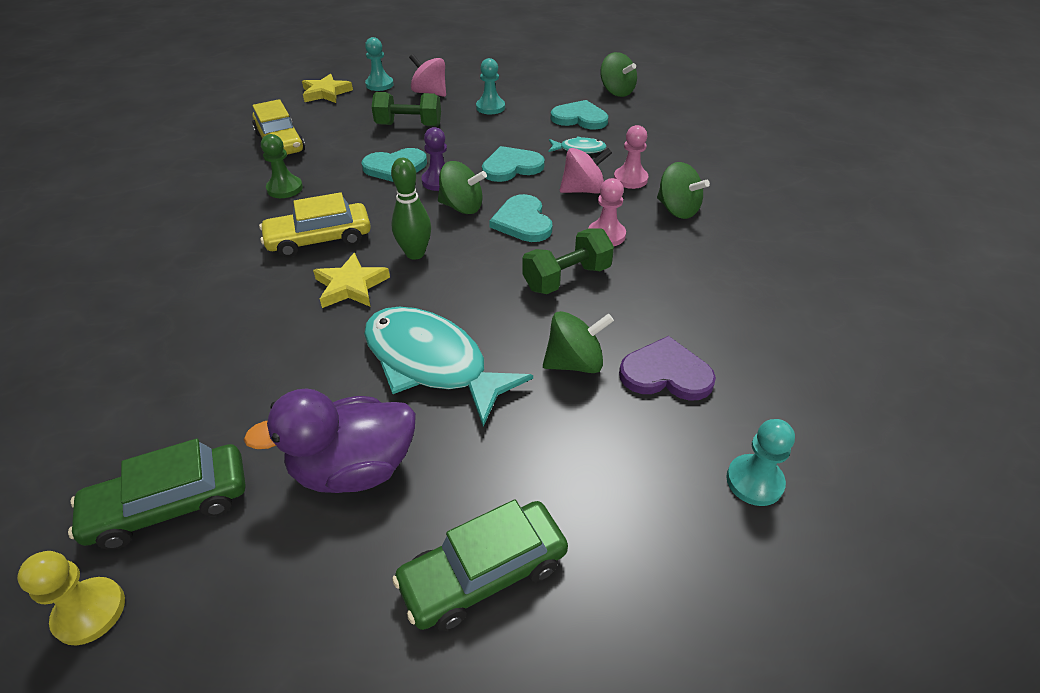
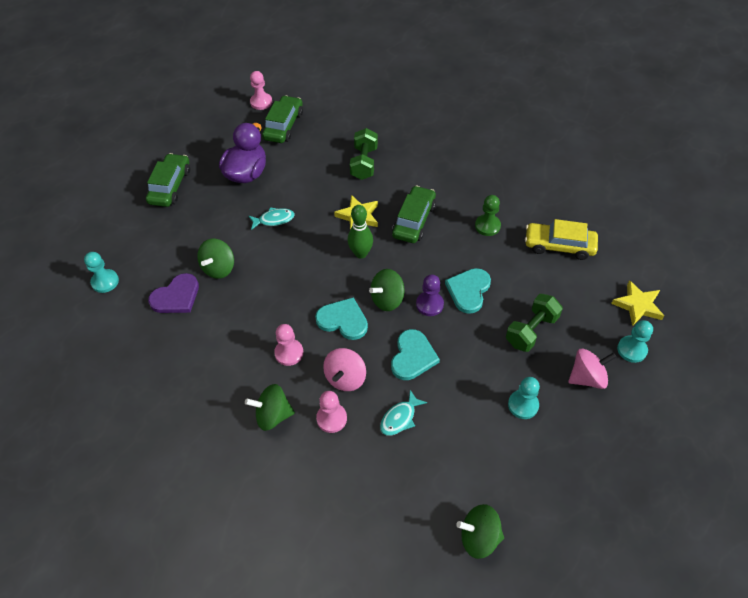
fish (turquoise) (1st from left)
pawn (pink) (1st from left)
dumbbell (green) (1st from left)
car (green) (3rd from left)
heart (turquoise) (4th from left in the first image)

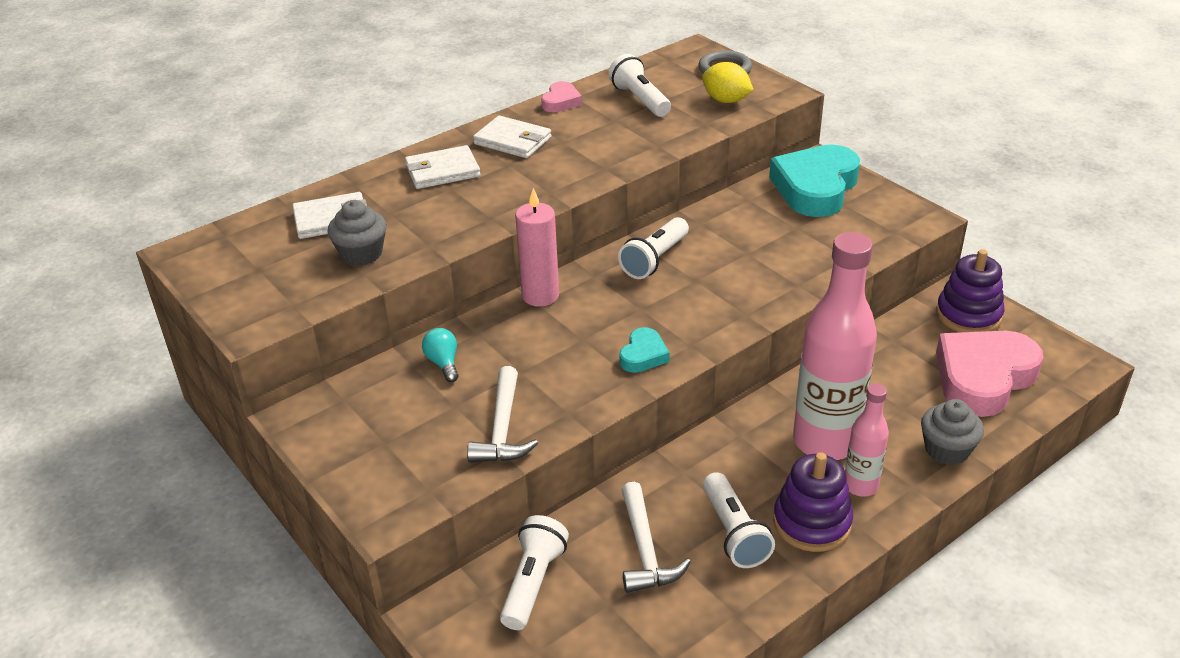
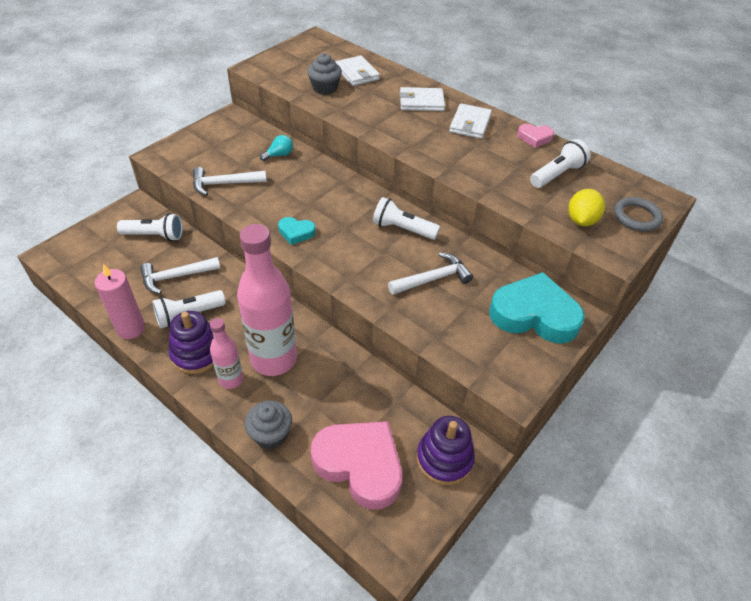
candle (pink)
hammer (white) (3rd from left)
wallet (white) (2nd from left)

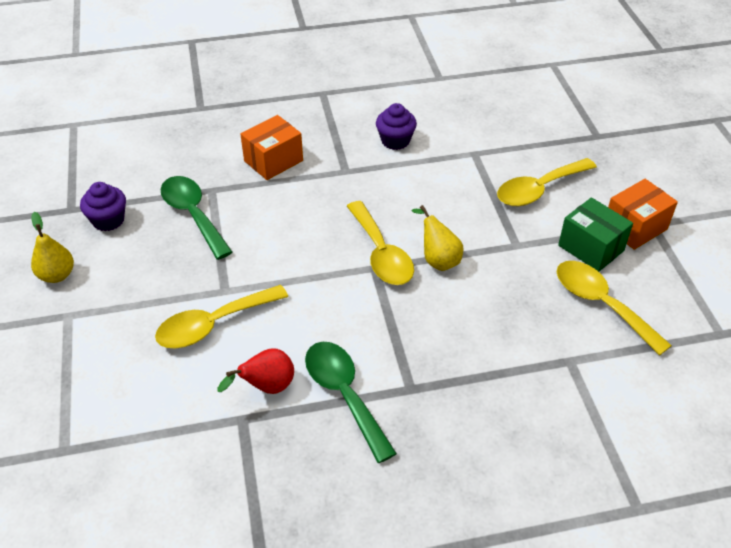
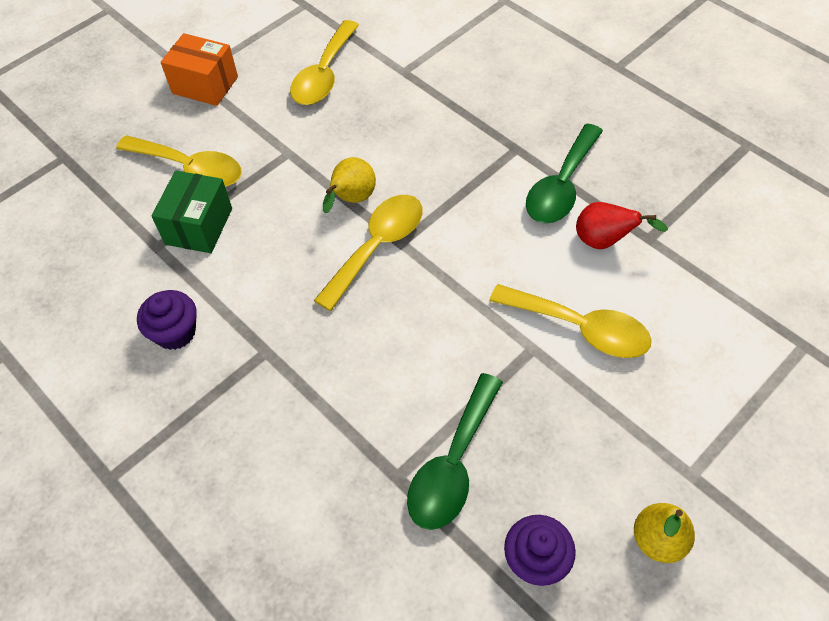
box (green)
box (orange) (1st from left in the first image)

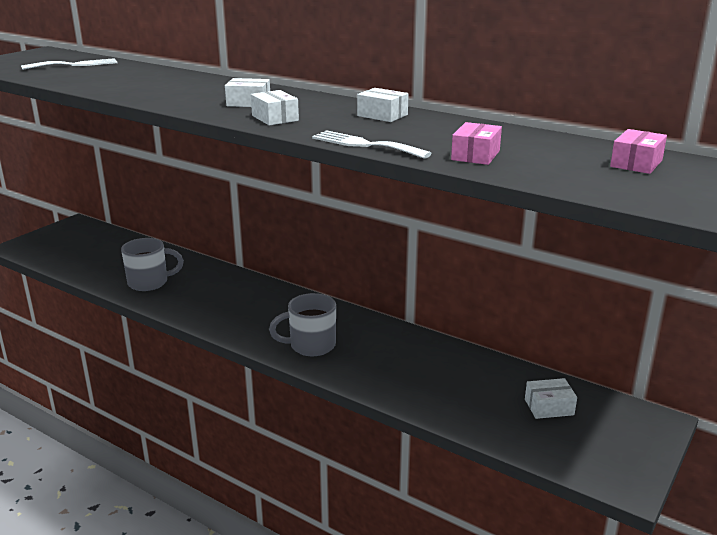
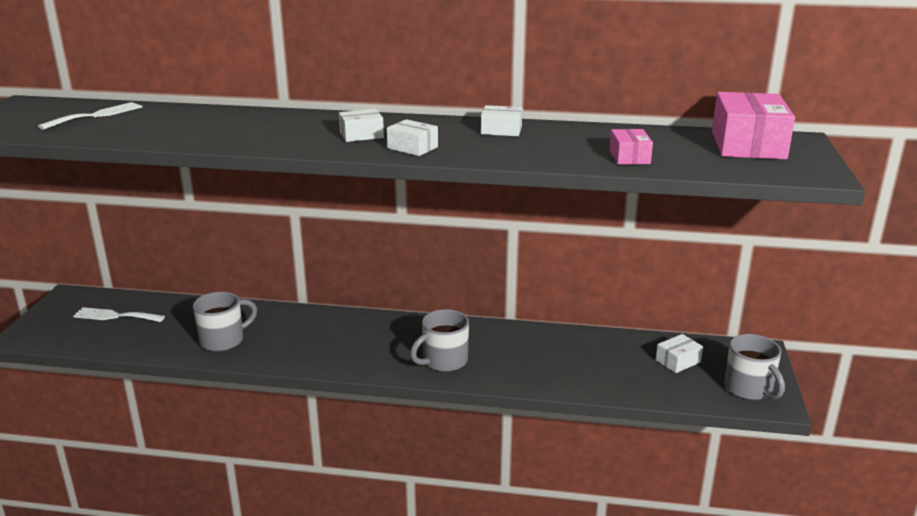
fork (white) (2nd from left)
box (pink) (2nd from left)
mug (grey) (3rd from left)

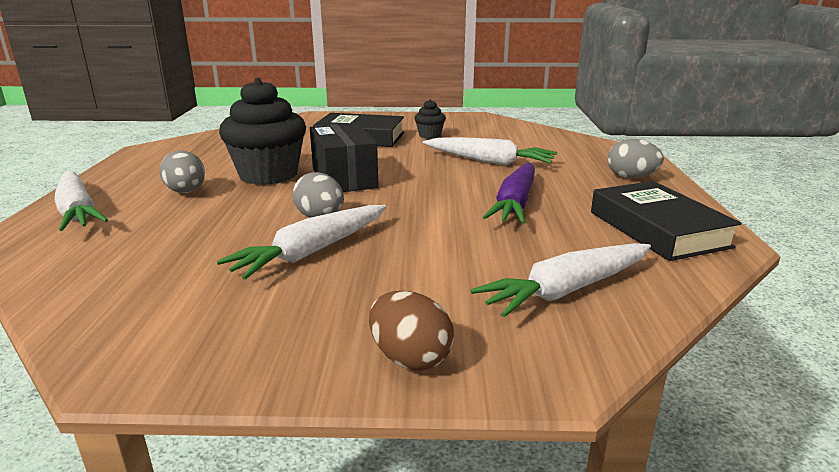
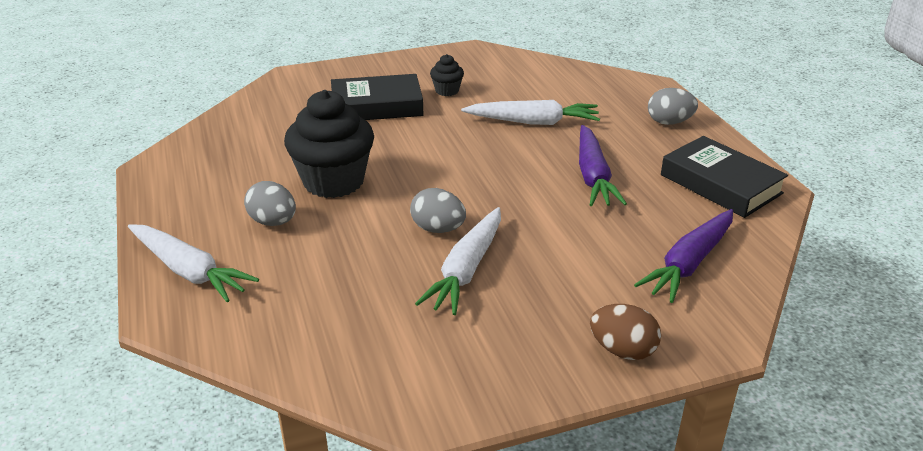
carrot (purple) (2nd from left)
box (black)

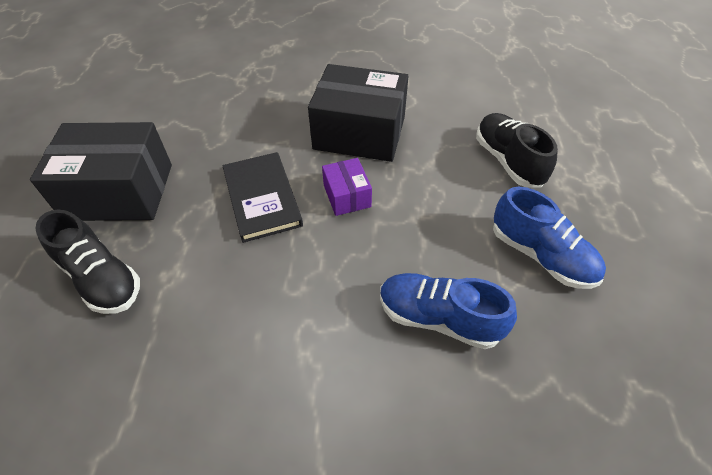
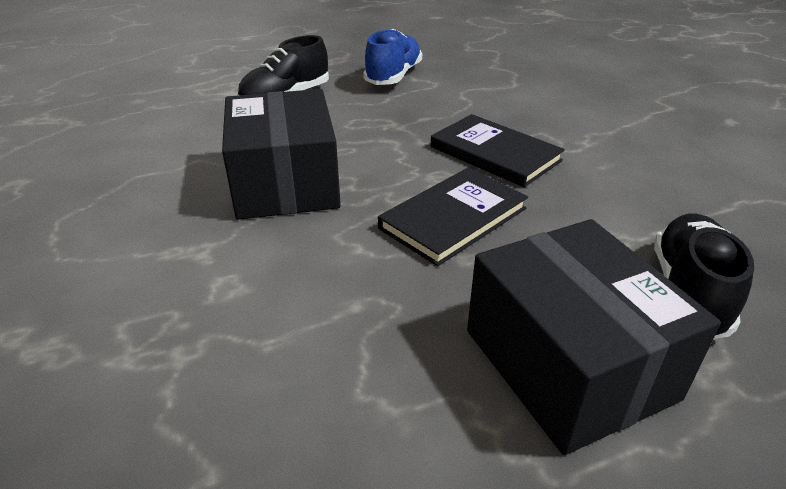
book (black) (2nd from left)
box (purple)
shoe (blue) (1st from left in the first image)

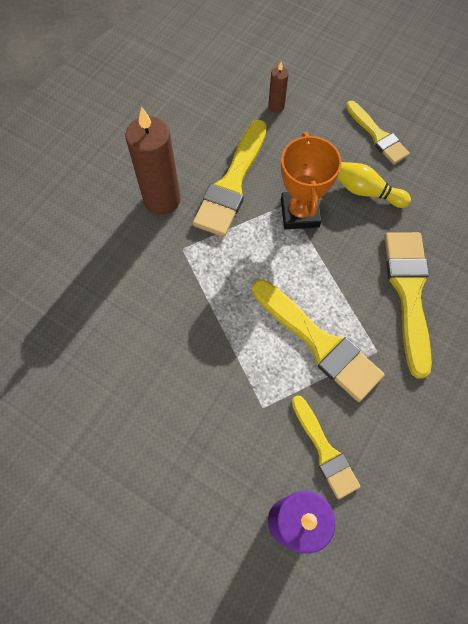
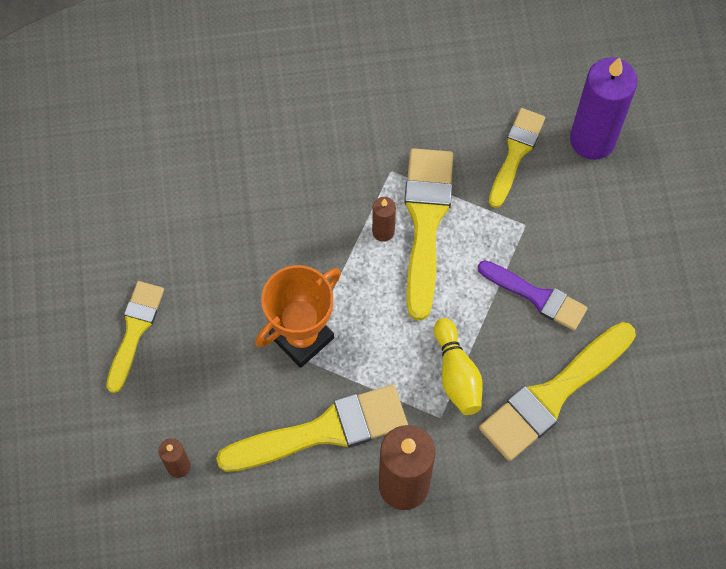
candle (brown) (2nd from left)
bowling pin (yellow)
brush (purple)
brush (yellow) (5th from left)

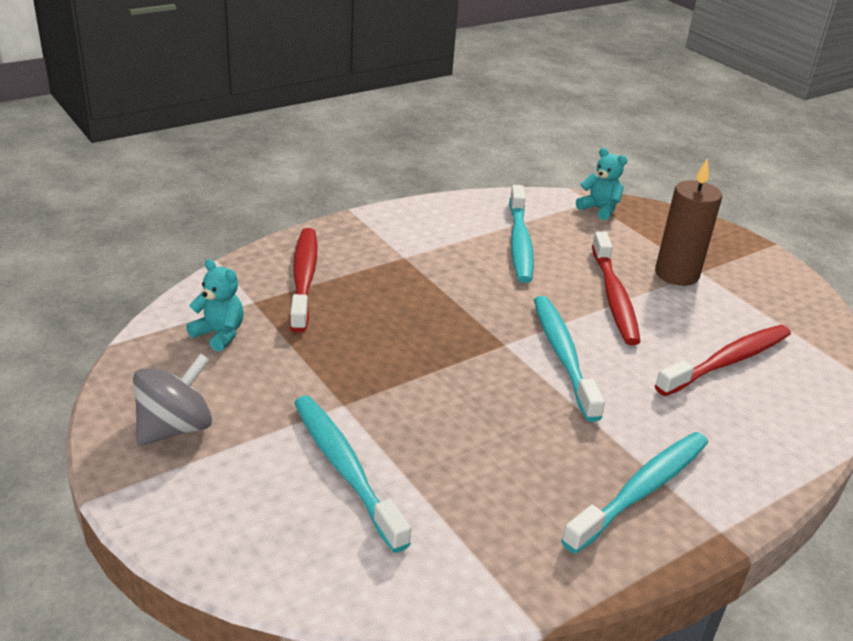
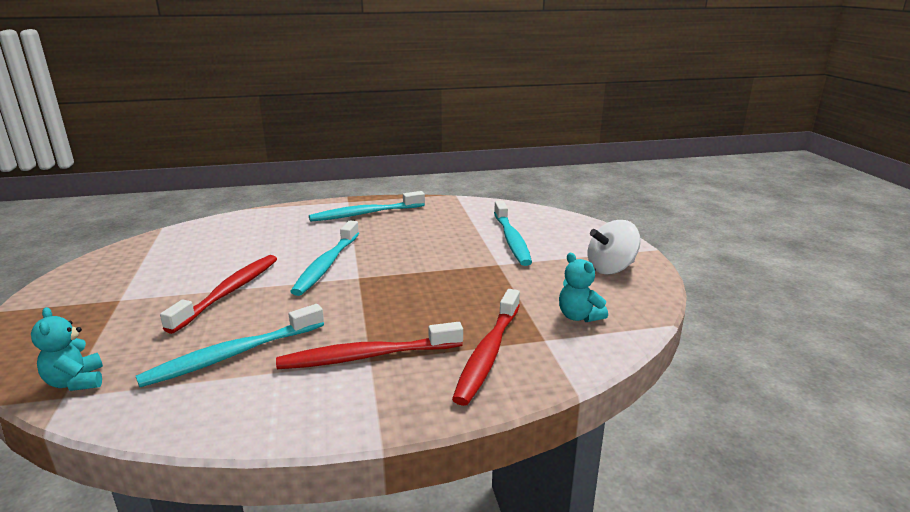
toothbrush (turquoise) (1st from left)
toothbrush (red) (2nd from left)
spinning top (white)
candle (brown)

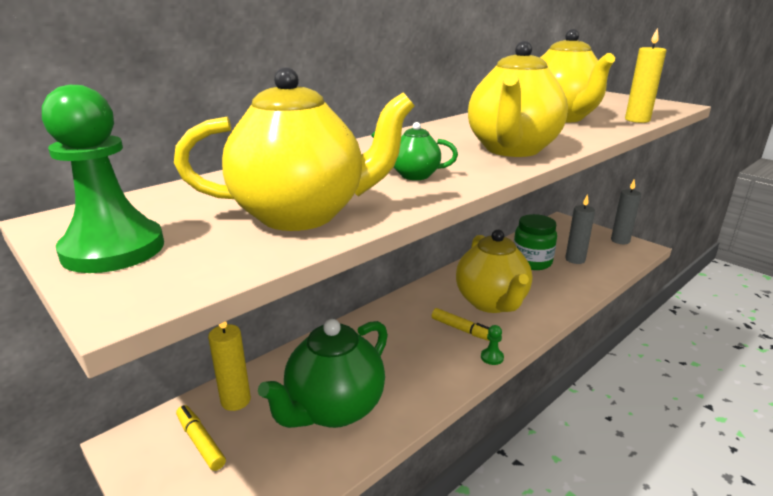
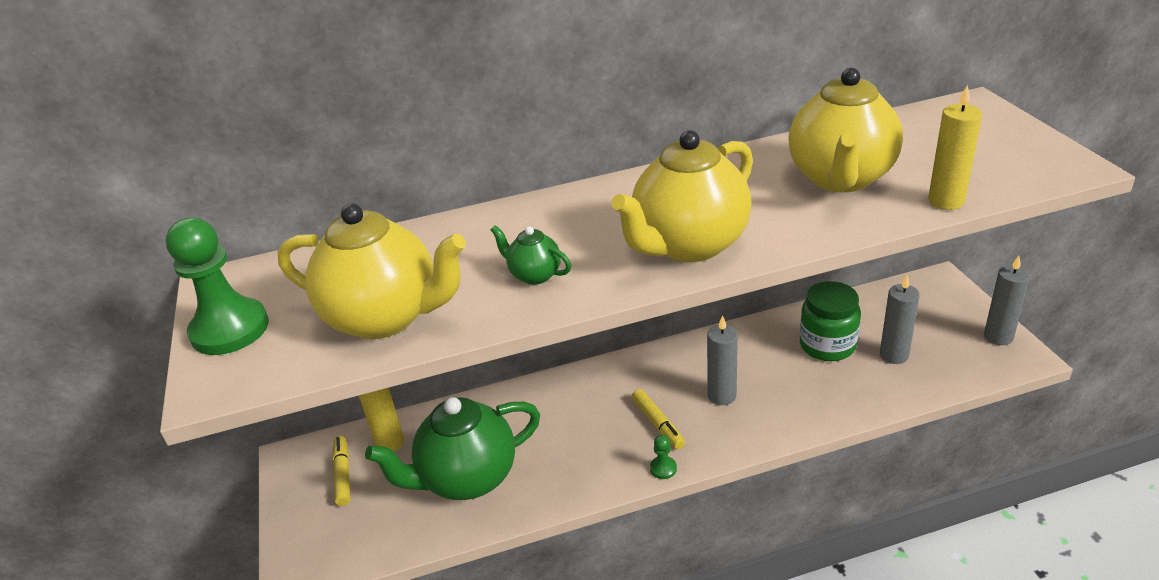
candle (grey) (1st from left)

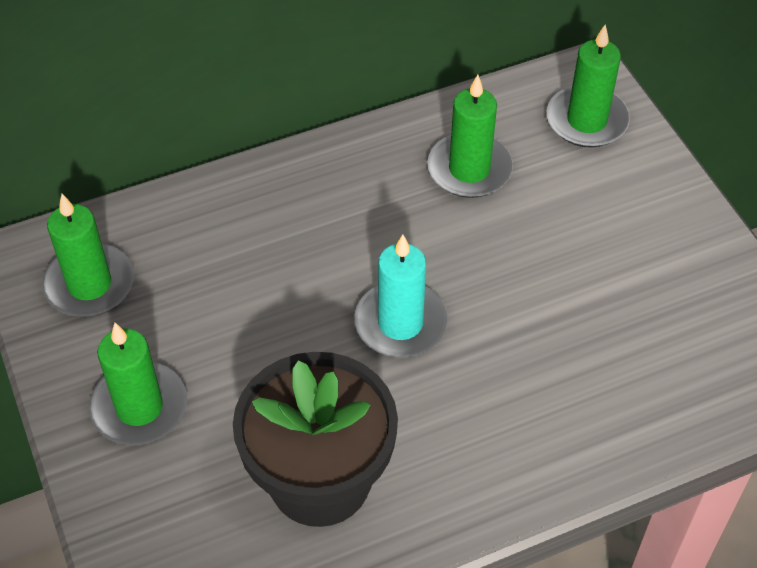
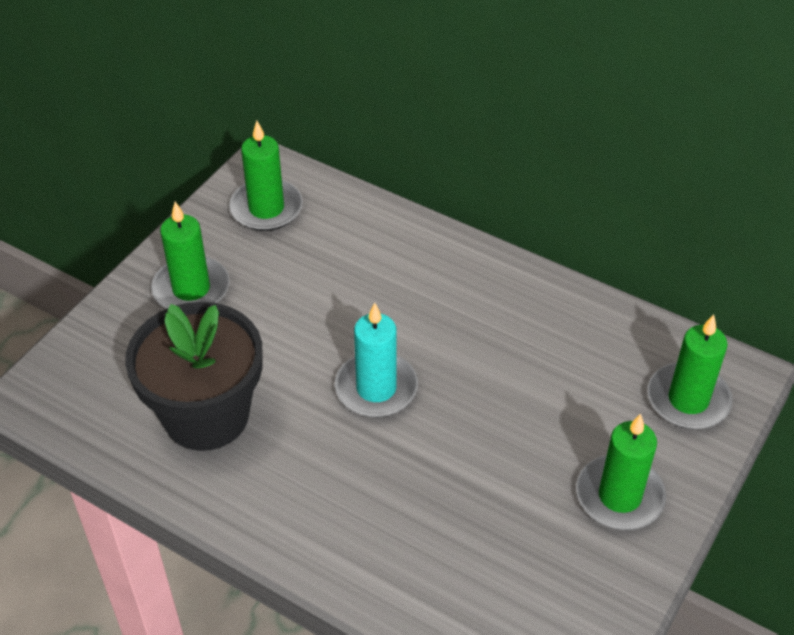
candle (green) (3rd from left)

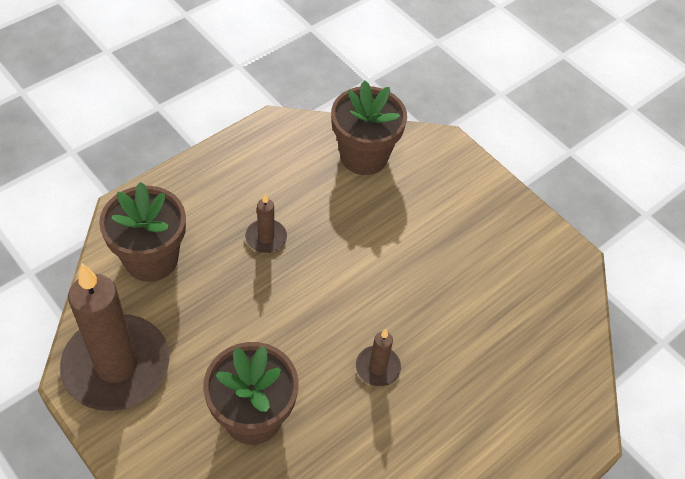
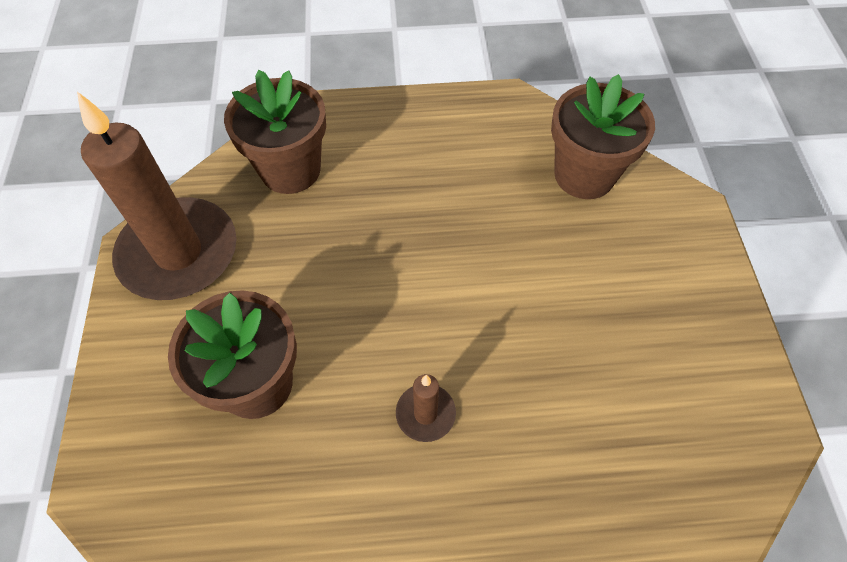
candle (brown) (2nd from left in the first image)

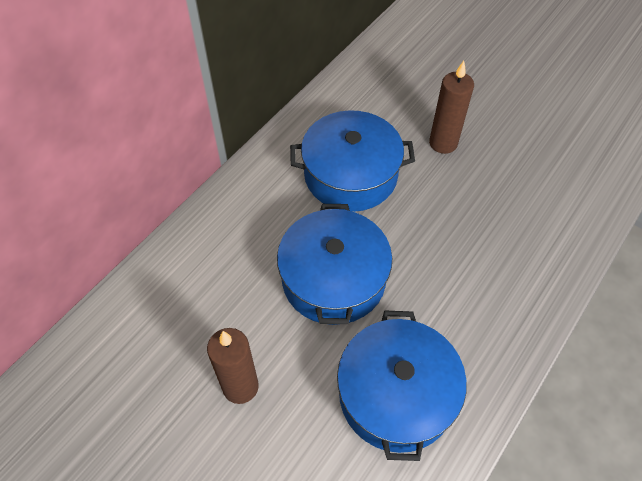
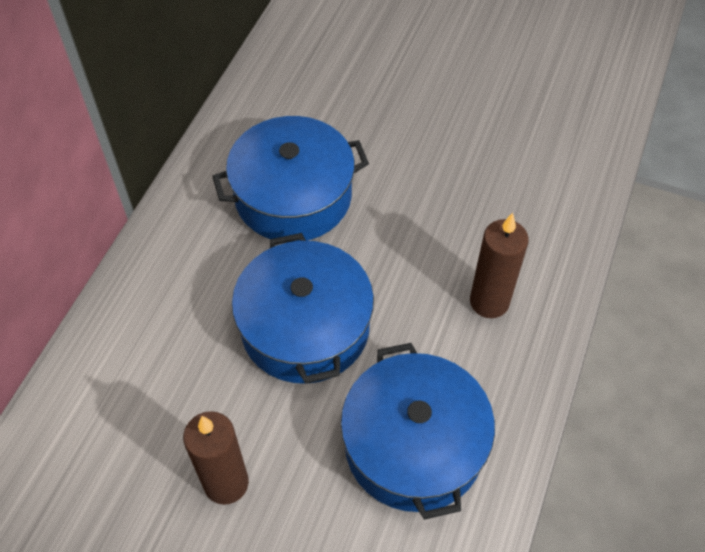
candle (brown) (2nd from left)

